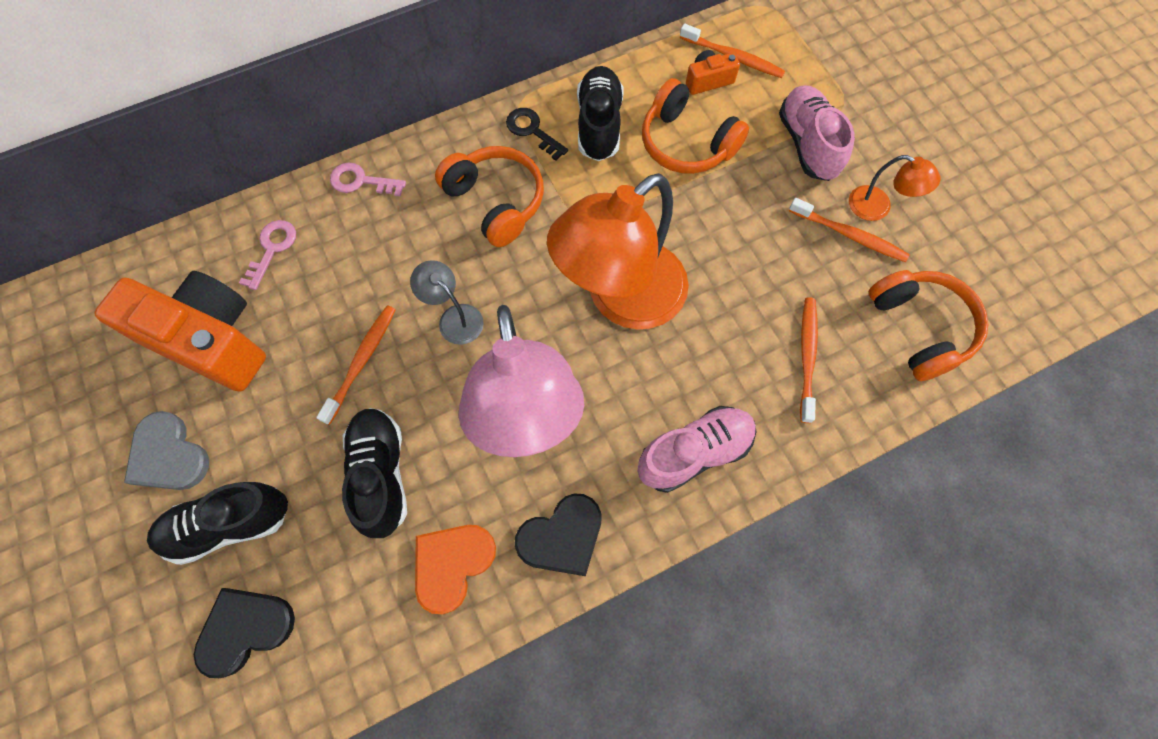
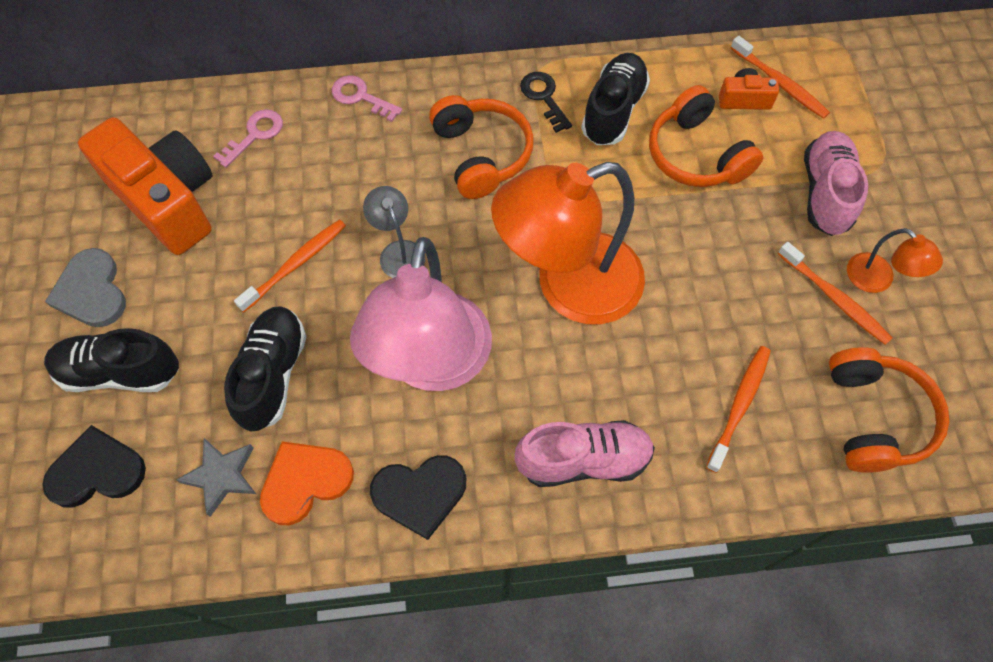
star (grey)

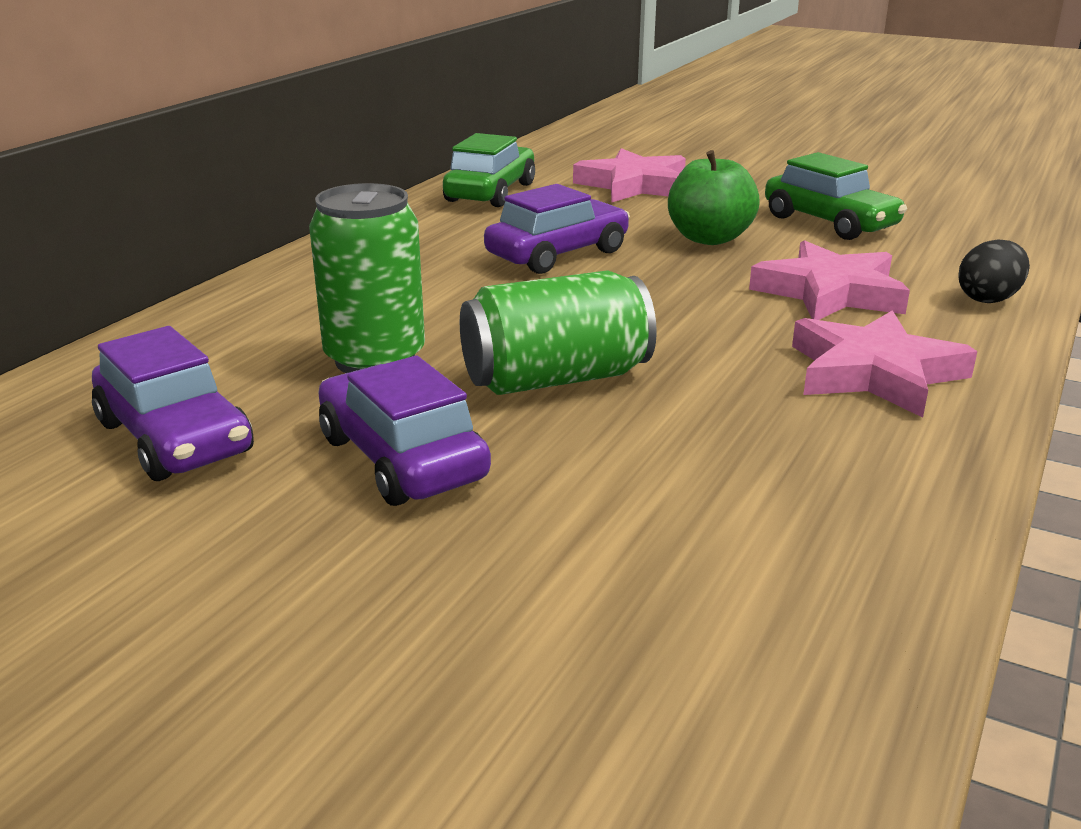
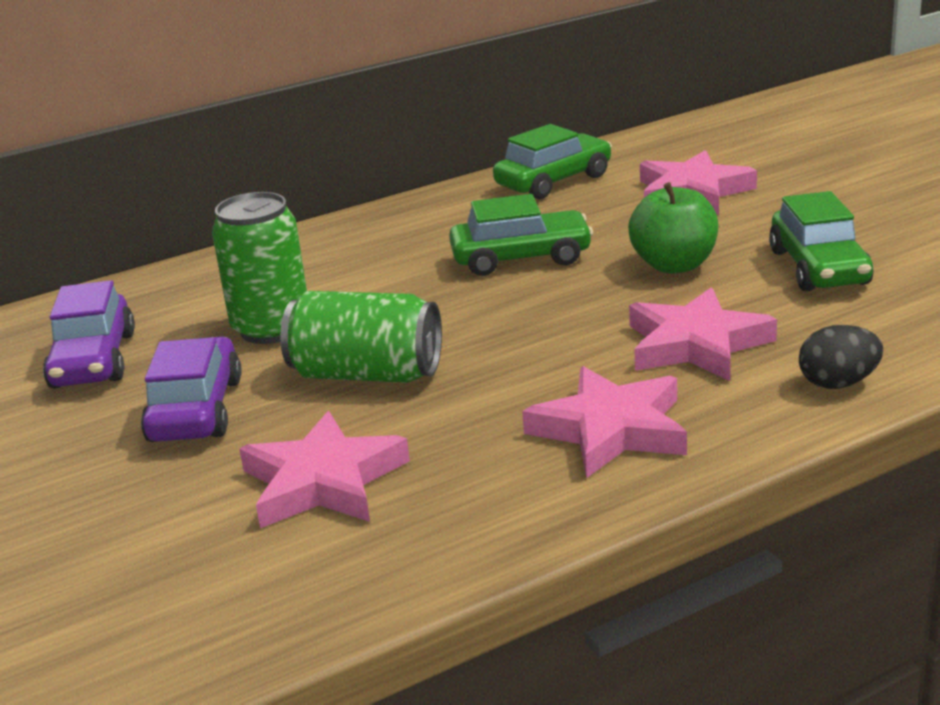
star (pink) (1st from left)
car (green) (1st from left)

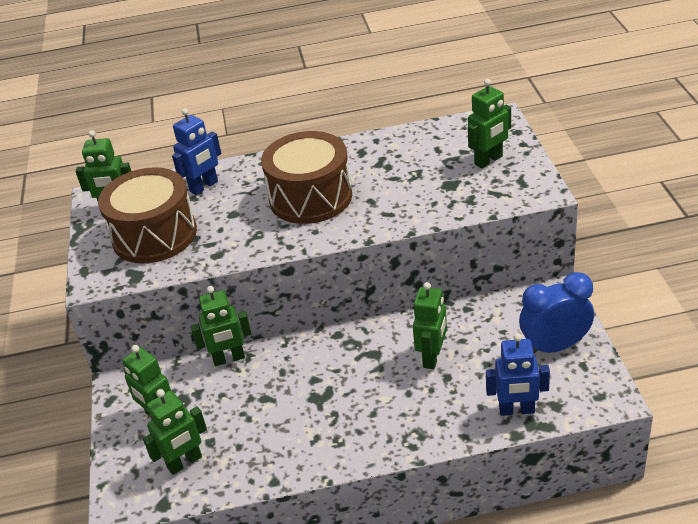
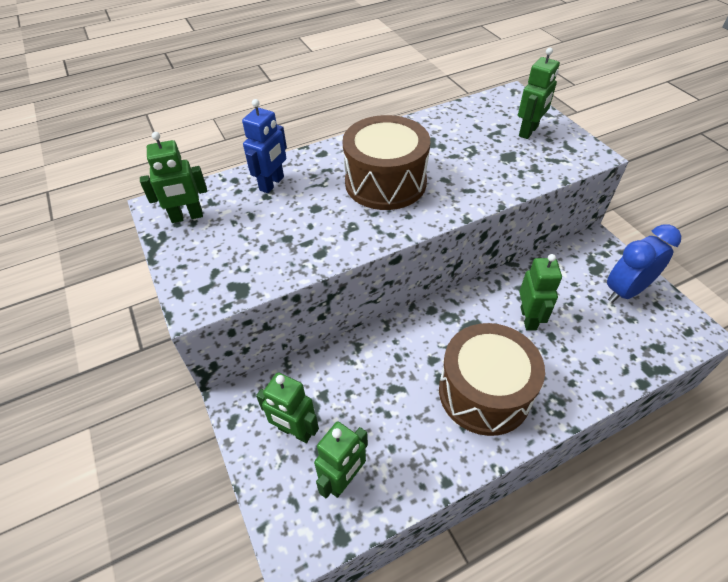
drum (brown) (2nd from left)
robot (green) (4th from left in the first image)
robot (blue) (2nd from left in the first image)

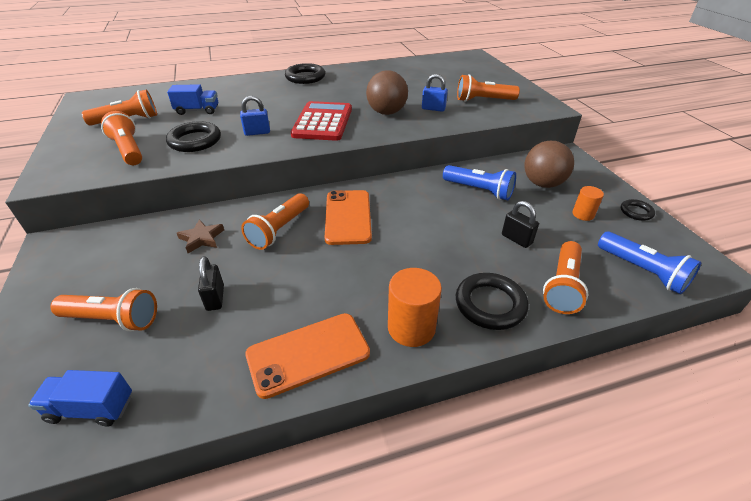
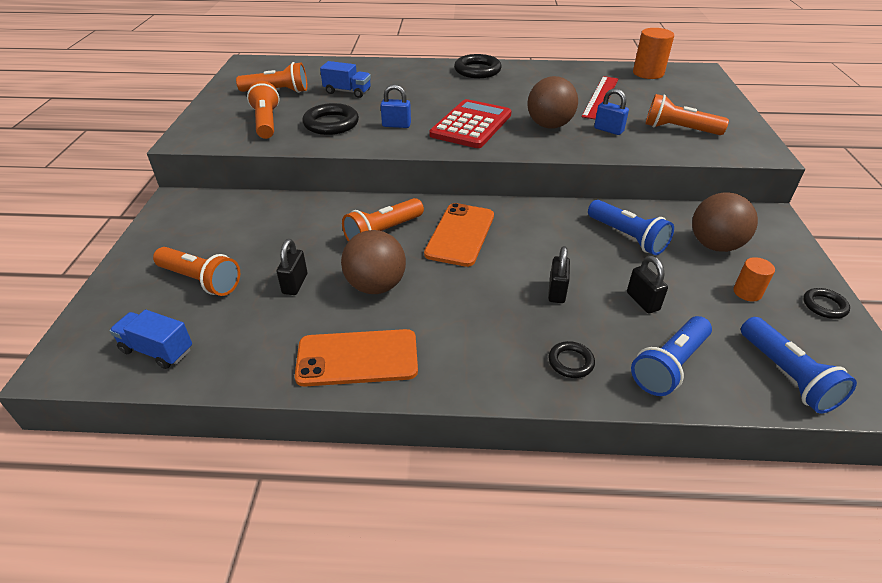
ball (brown) (1st from left)
padlock (black) (2nd from left)
ring (black) (3rd from left)
ruler (red)
flashlight (blue) (2nd from left)
cylinder (orange) (1st from left)
star (brown)

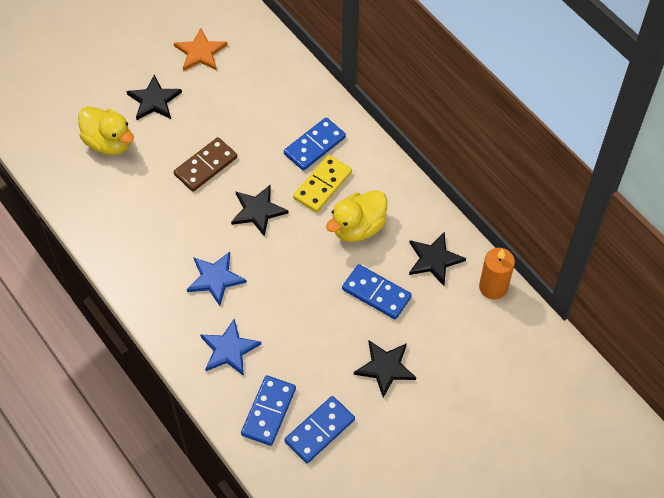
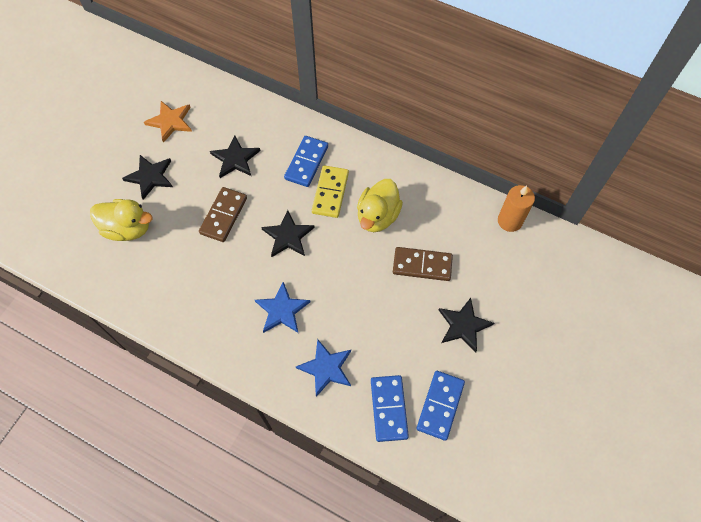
star (black) (2nd from left)
domino (brown) (2nd from left)

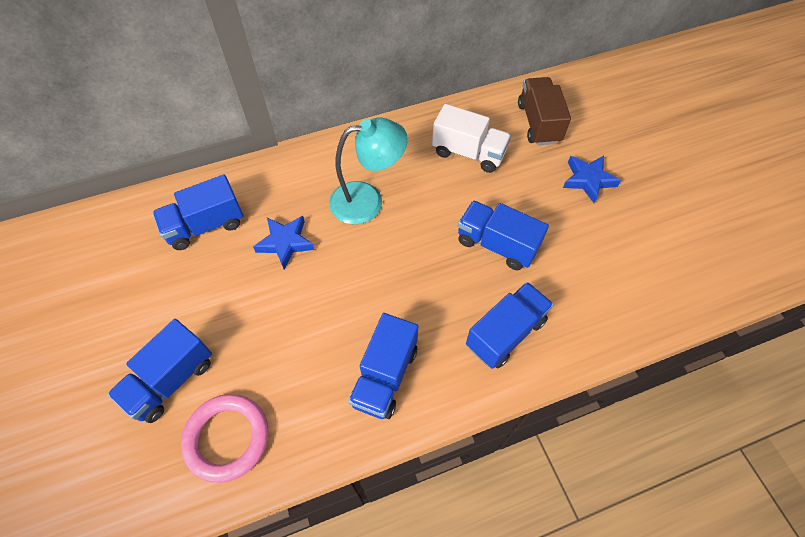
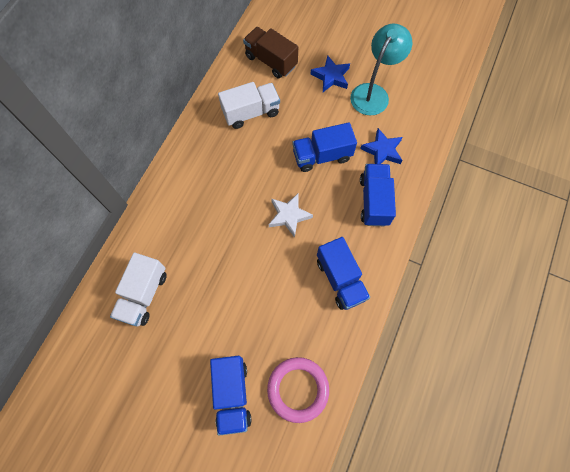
truck (white) (1st from left)
star (white)
lamp (turquoise)
star (blue) (2nd from left)

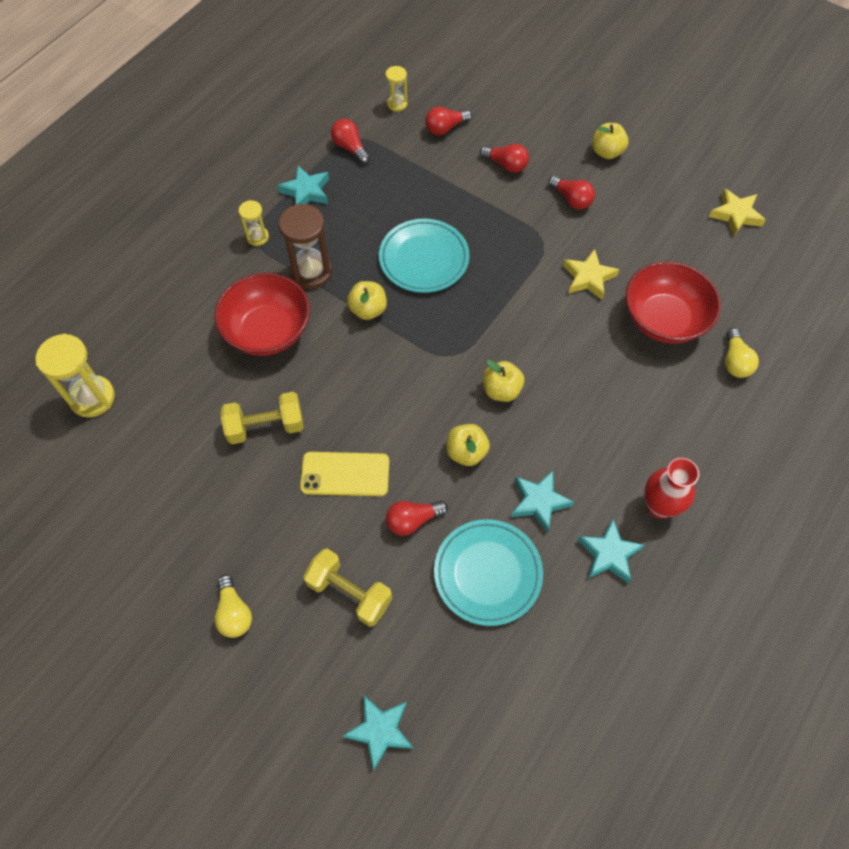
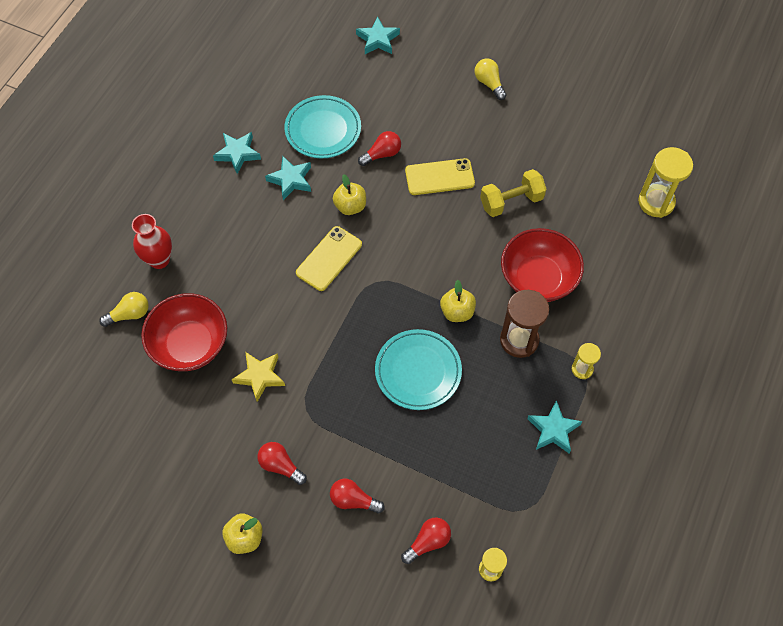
light bulb (yellow) (1st from left)
vase (red)
phone (yellow) (1st from left)
dumbbell (yellow) (2nd from left in the first image)
light bulb (red) (1st from left in the first image)
star (yellow) (2nd from left in the first image)

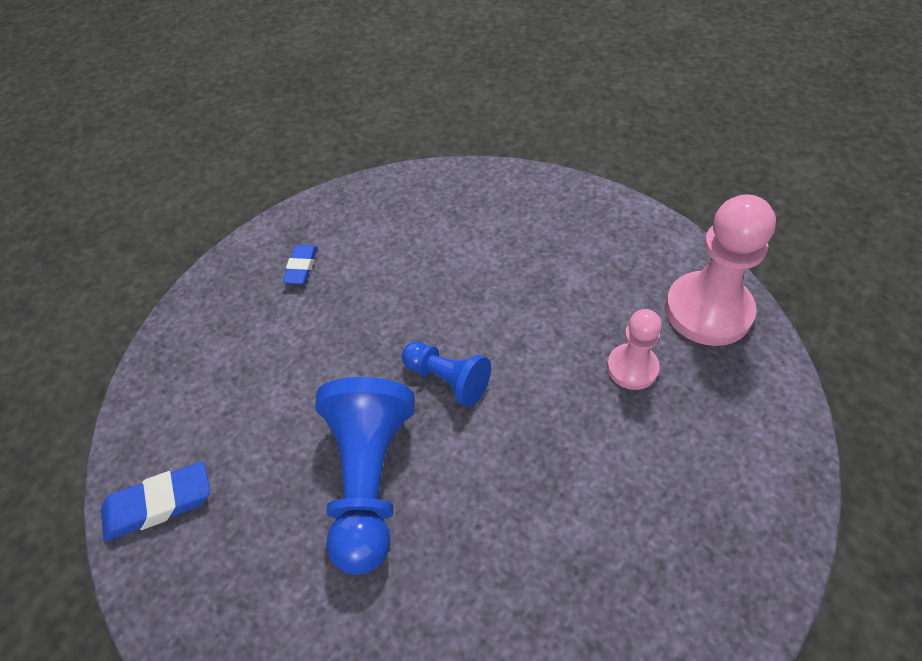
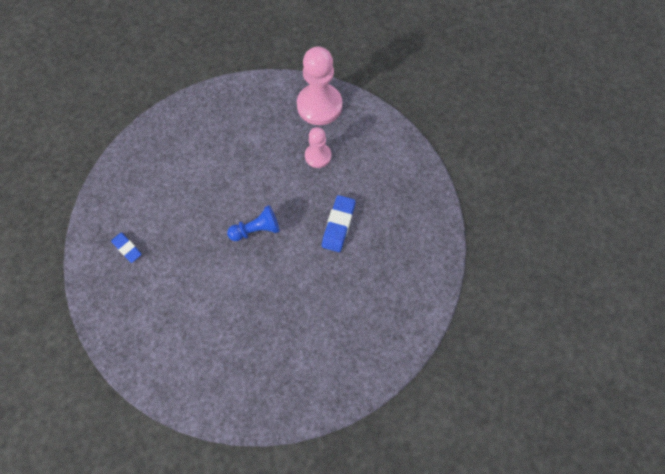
eraser (blue) (2nd from left)
pawn (blue) (1st from left in the first image)

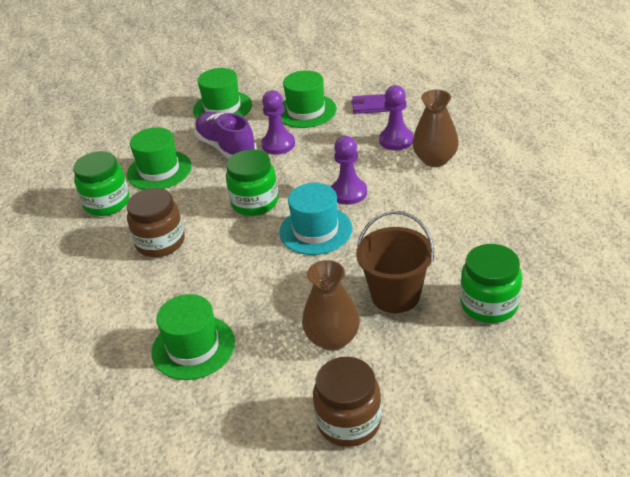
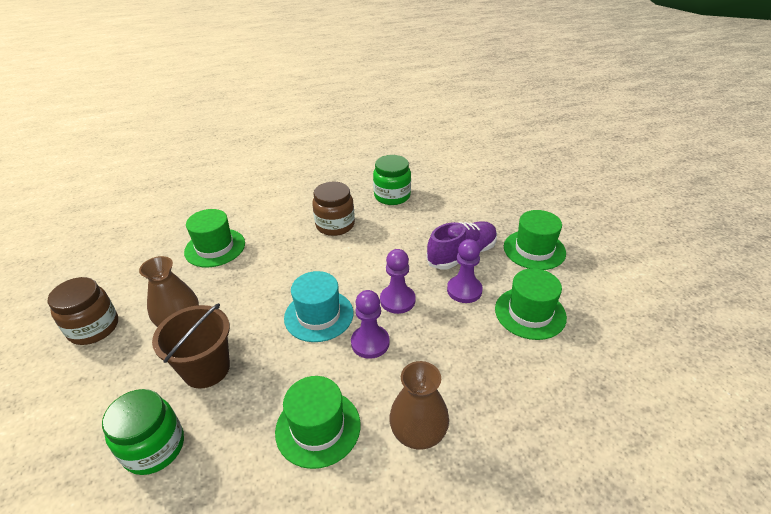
hat (green) (2nd from left)
pawn (purple) (2nd from left)
jar (green) (2nd from left in the first image)
wallet (purple)

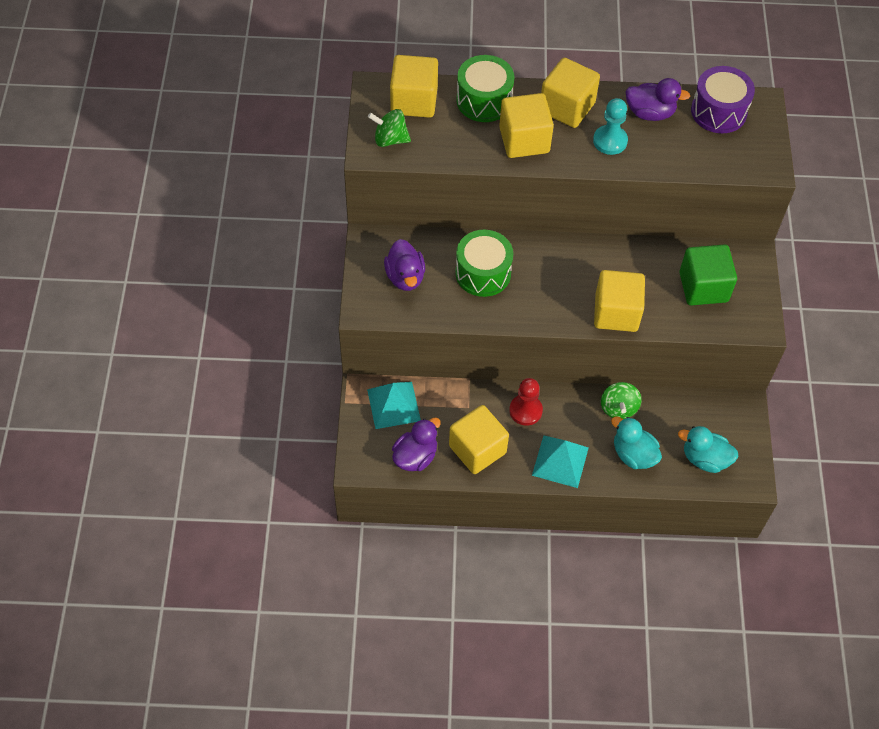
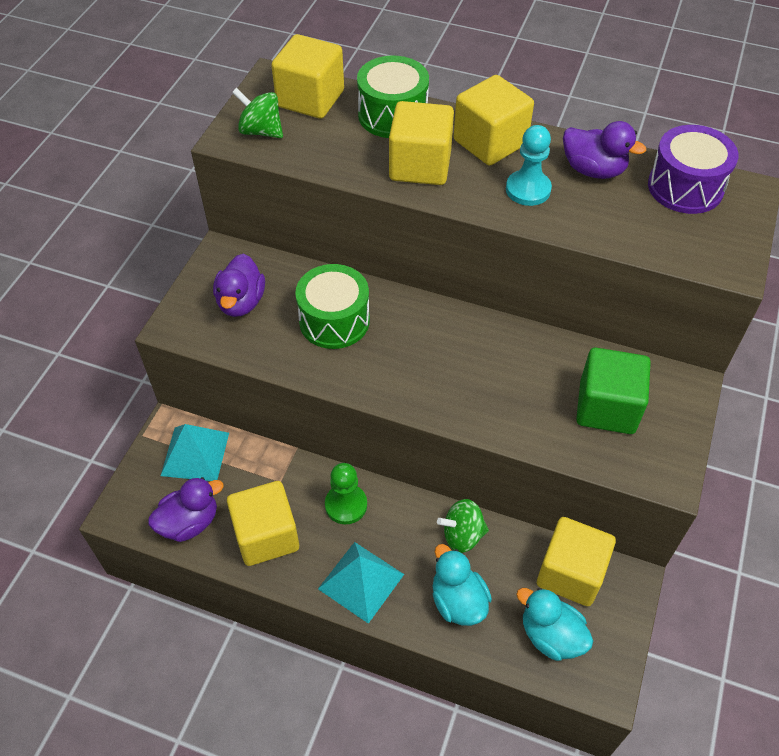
pawn (green)
spinning top (green) (2nd from left)
cube (yellow) (5th from left)

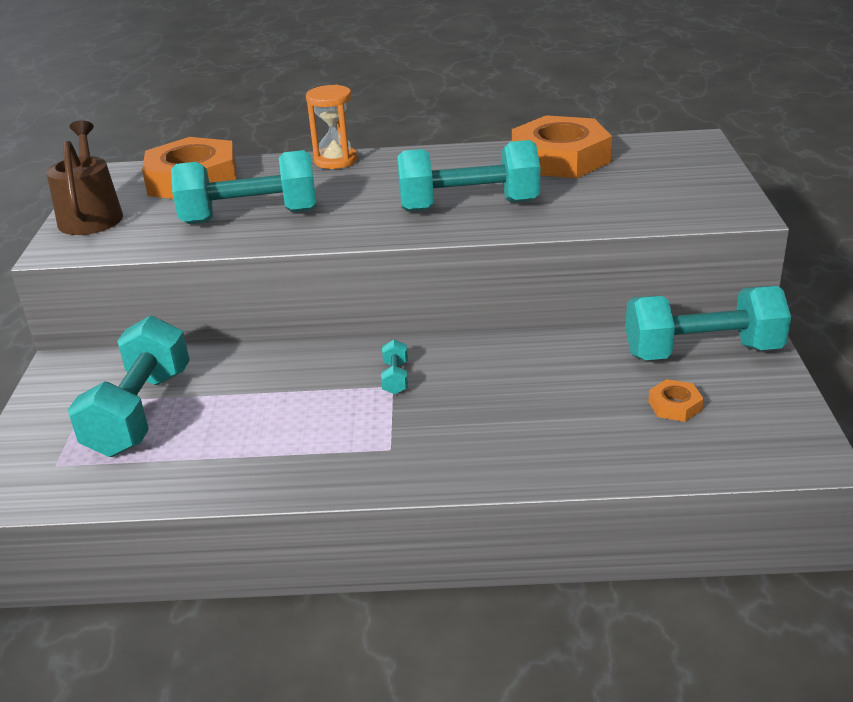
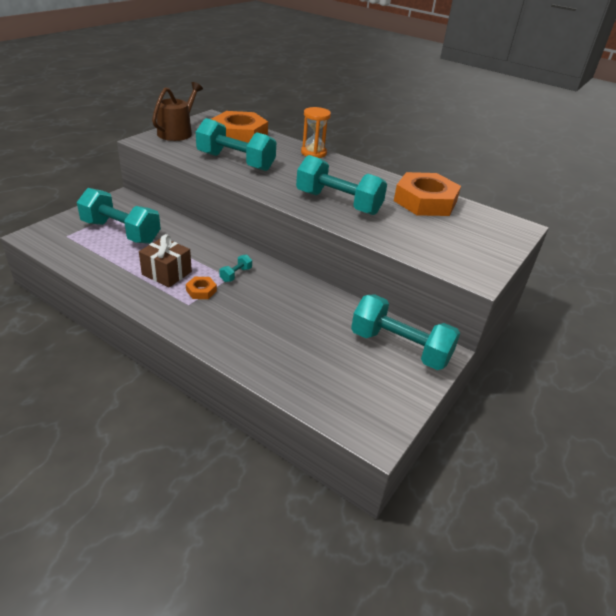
dumbbell (turquoise) (1st from left)
gift (brown)
nut (orange) (1st from left)

